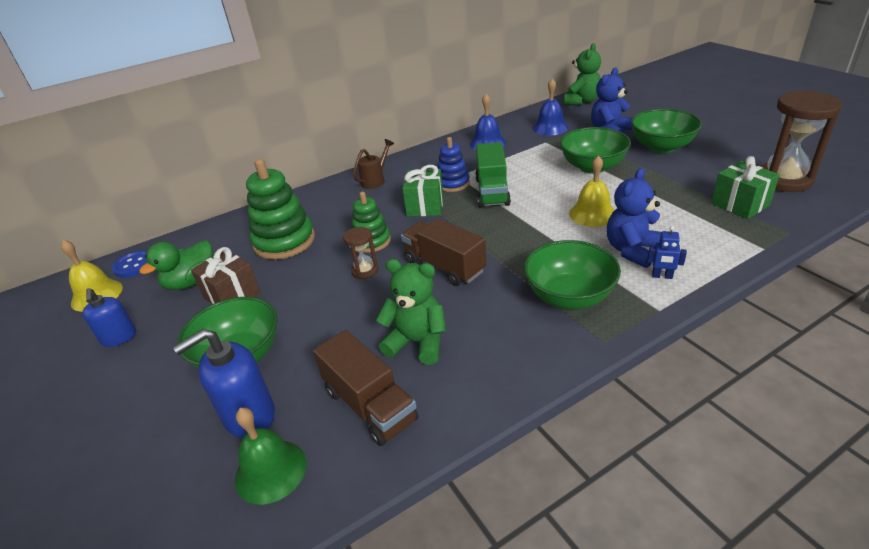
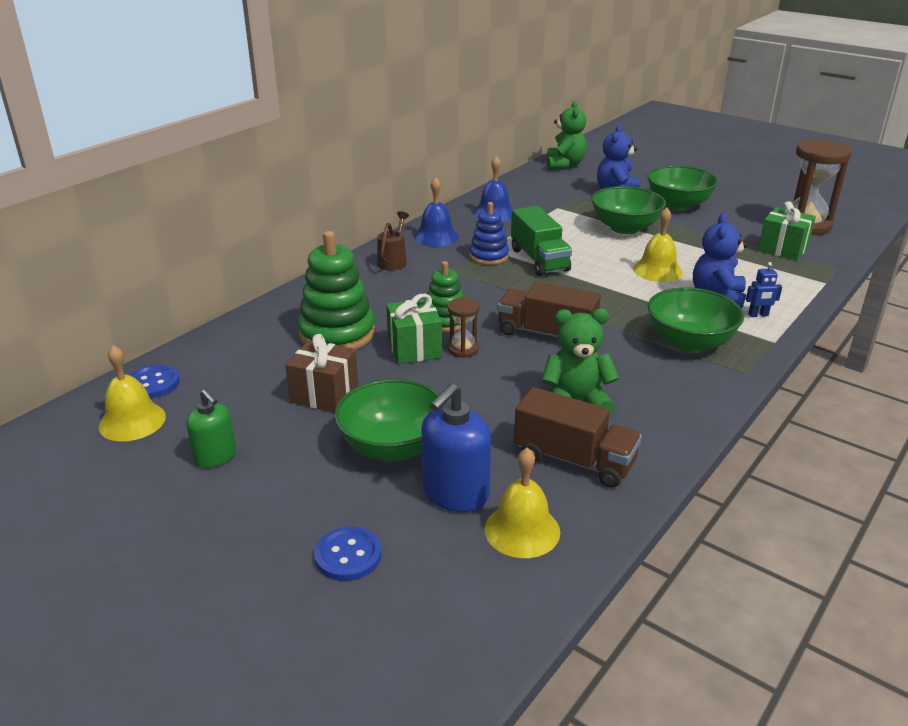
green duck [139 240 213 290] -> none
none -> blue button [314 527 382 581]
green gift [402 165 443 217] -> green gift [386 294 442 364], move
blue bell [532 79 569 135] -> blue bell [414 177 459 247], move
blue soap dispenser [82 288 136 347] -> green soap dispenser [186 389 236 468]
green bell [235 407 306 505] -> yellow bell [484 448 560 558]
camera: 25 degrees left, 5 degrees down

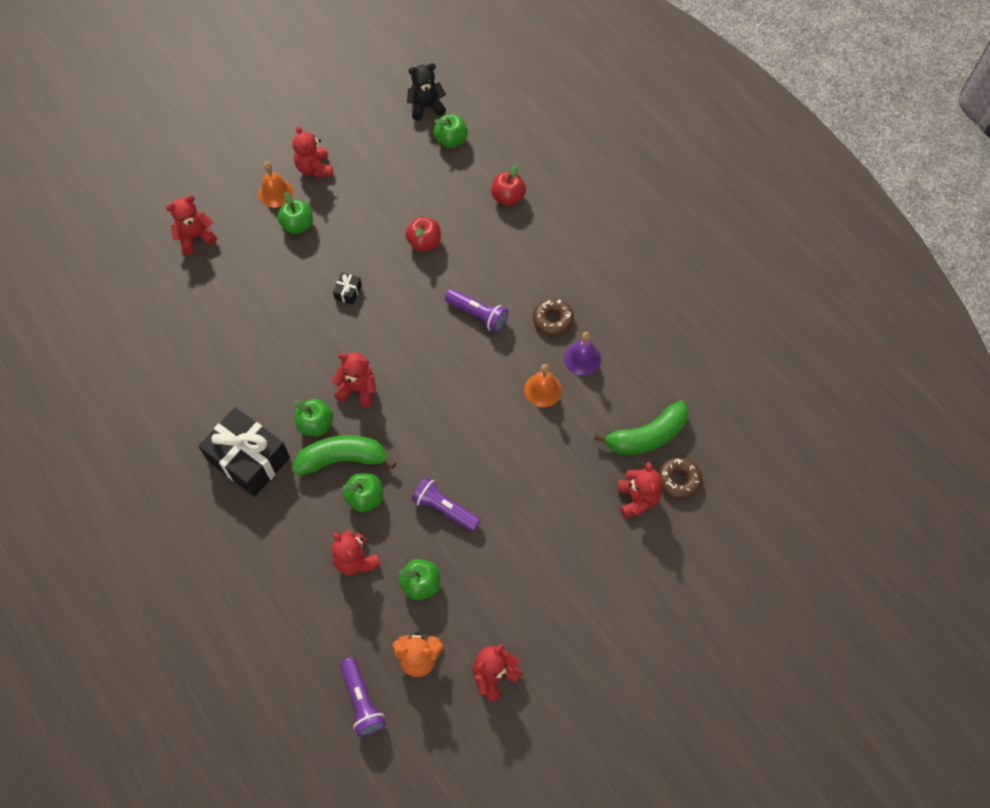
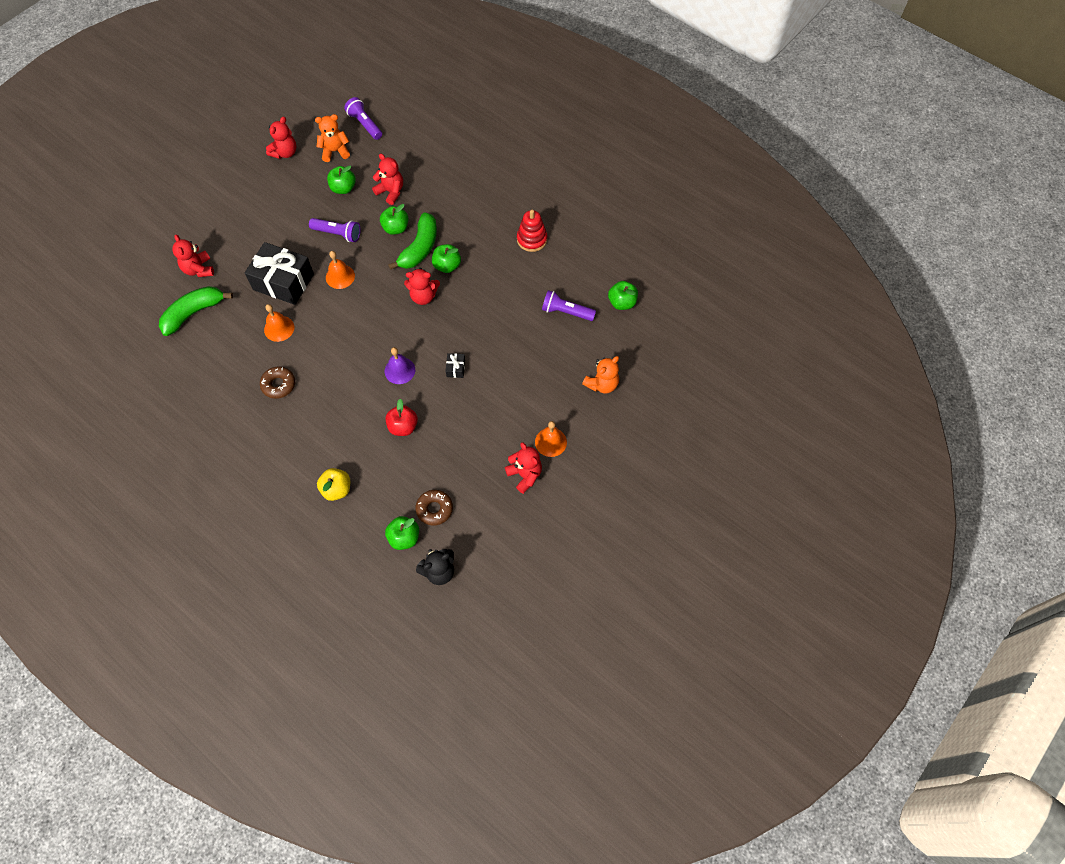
none -> orange bell [326 251 355 289]
none -> red stacking toy [517 210 547 252]
black gift [198 407 290 497] -> black gift [245 242 314 305], move
green apple [277 192 313 234] -> green apple [608 281 638 310], move
purple flashlight [445 289 508 333] -> purple flashlight [542 290 596 321], move
purple bell [564 332 601 376] -> purple bell [385 347 415 384], move
brown donut [658 457 702 500] -> brown donut [415 490 453 526], move
red teddy bear [166 195 217 255] -> orange teddy bear [582 356 619 394]
red apple [491 164 526 206] -> yellow apple [317 468 350 501]
green banana [293 435 396 475] -> green banana [388 212 437 270], 45 degrees counterclockwise
camera: 165 degrees right, 0 degrees up

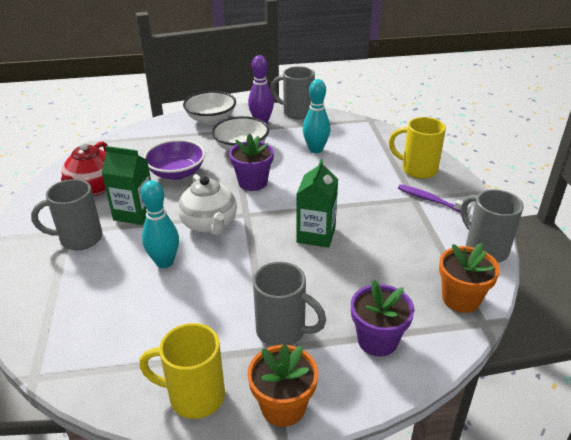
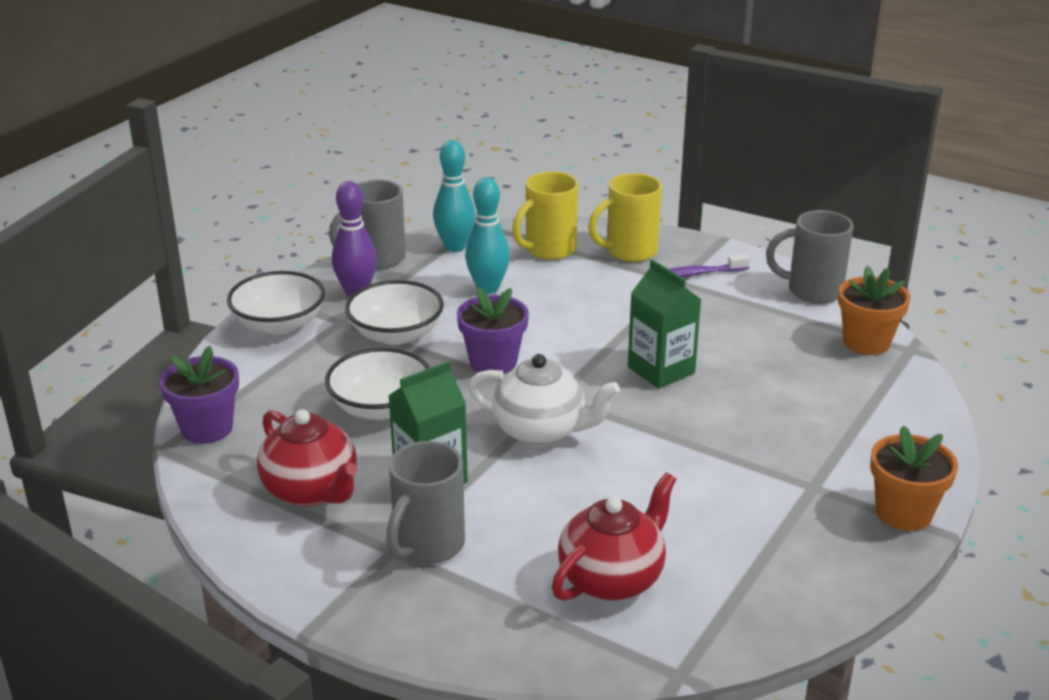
grey mug [253 262 326 346] -> none
none -> red teapot [552 473 676 601]
yellow mug [139 323 225 419] -> yellow mug [512 171 579 260], move
turquoise bowling pin [141 180 179 268] -> turquoise bowling pin [433 140 475 252], move
purple flower pot [351 279 414 357] -> purple flower pot [159 346 239 444], move
purple bowl [143 139 205 180] -> white bowl [325 348 430 420]
camera: 50 degrees left, 5 degrees down

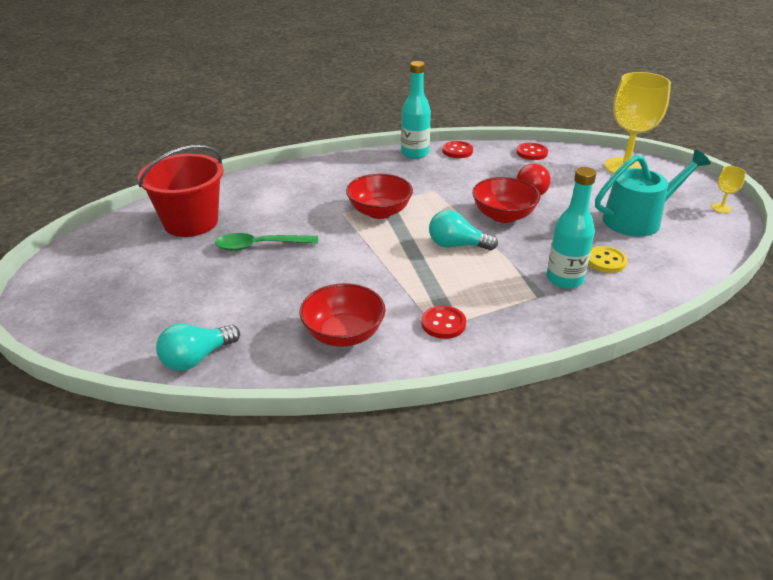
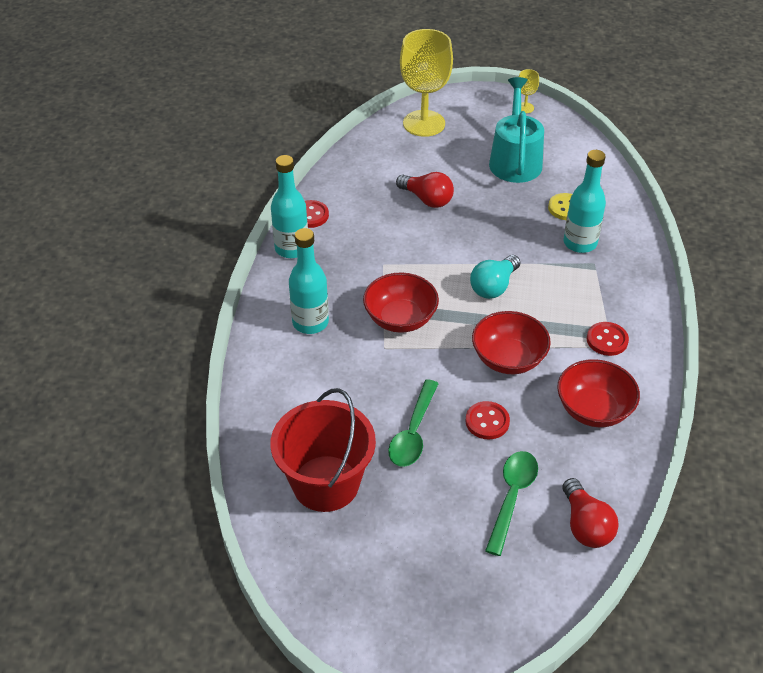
none -> turquoise bottle [289 228 329 334]
none -> green spoon [485 451 538 556]
red bowl [472 177 540 223] -> red bowl [472 311 551 374], move
red button [516 143 548 160] -> red button [465 401 510 439], move
turquoise light bulb [156 323 240 371] -> red light bulb [562 478 619 548]
camera: 65 degrees left, 10 degrees up

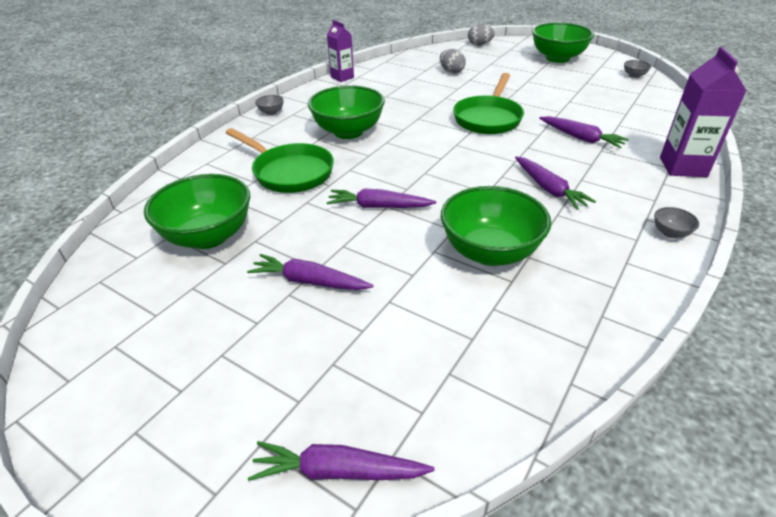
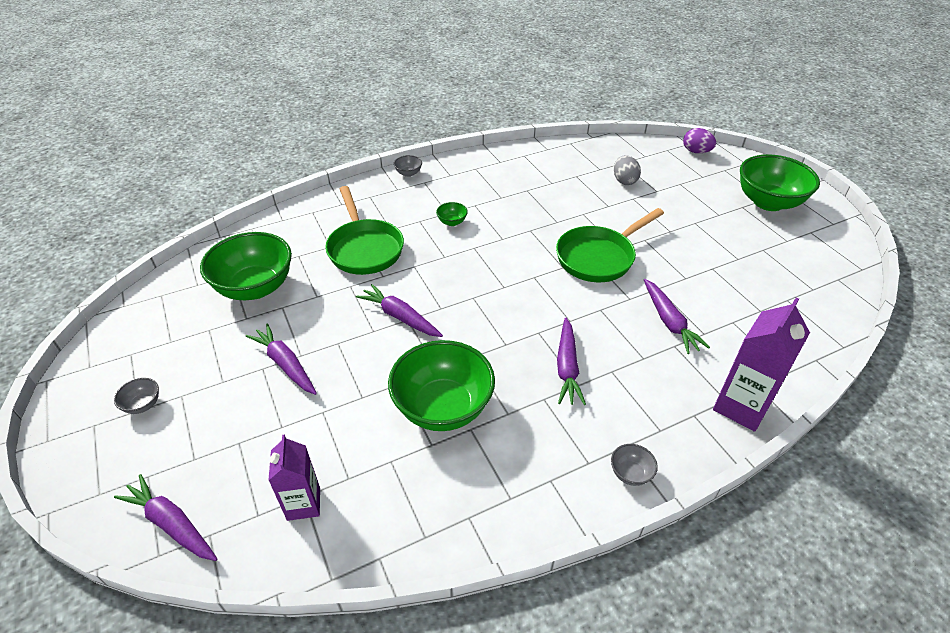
purple carton [327 20 354 82] -> purple carton [268 434 320 521], move
grey bowl [624 60 651 78] -> grey bowl [114 378 159 414], move
grey egg [468 24 495 45] -> purple egg [683 128 716 153]
green bowl [308 85 385 139] -> green bowl [436 202 468 226], x0.41
camera: 30 degrees right, 5 degrees up

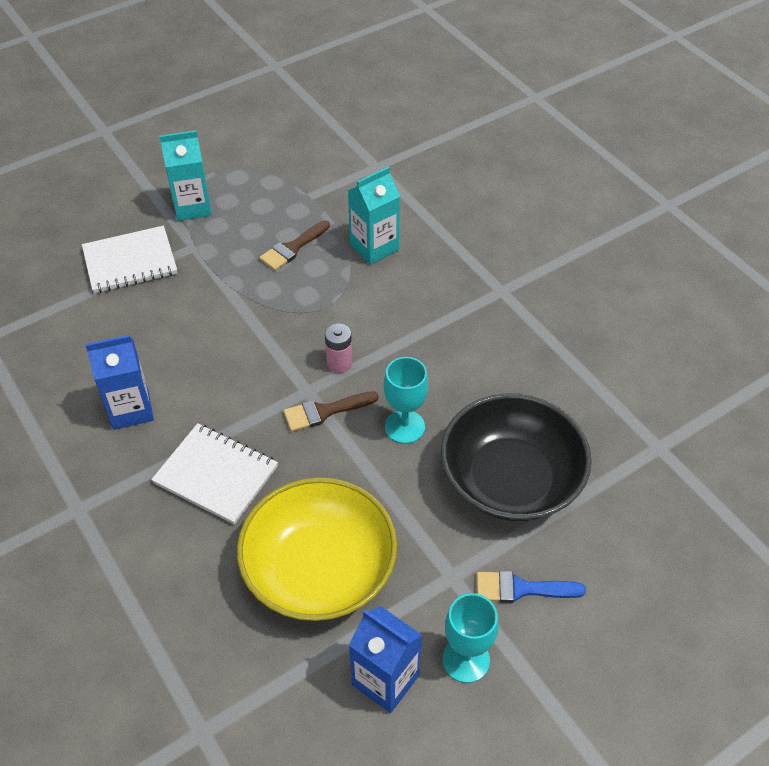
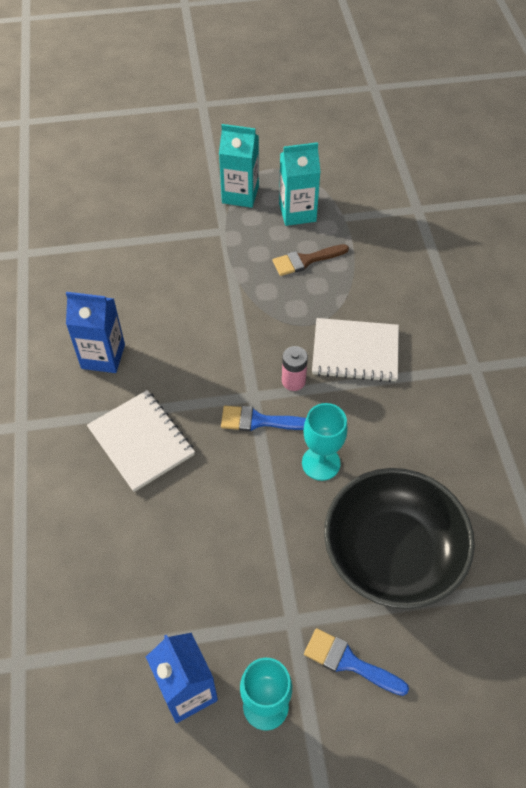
yellow bowl [237 477 397 621] -> none
white notebook [82 225 177 293] -> white notebook [312 318 399 382], move
turquoise carton [348 166 400 265] -> turquoise carton [279 142 320 226], move
brown brush [283 391 378 432] -> blue brush [221 406 306 431]
camera: 25 degrees right, 5 degrees up

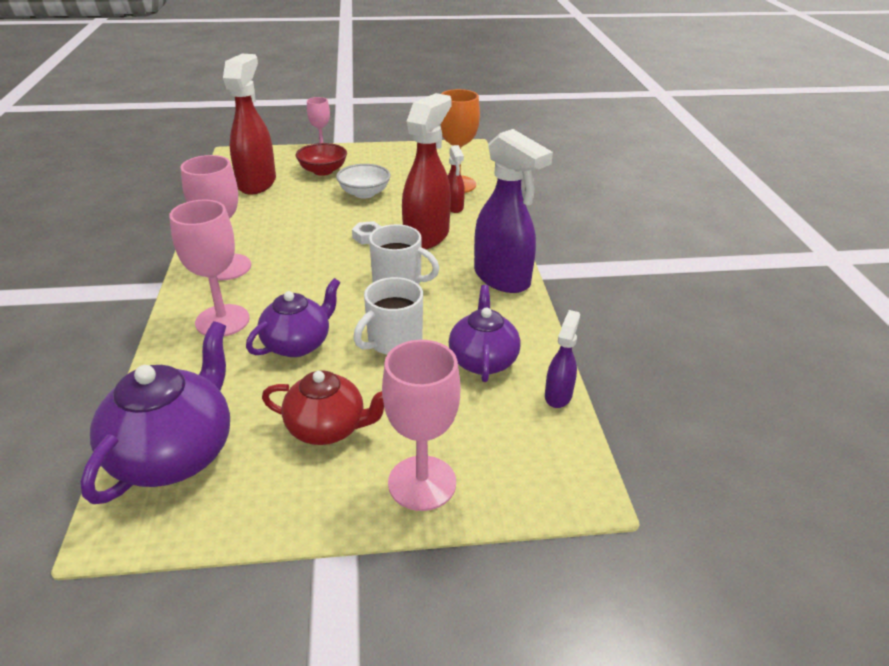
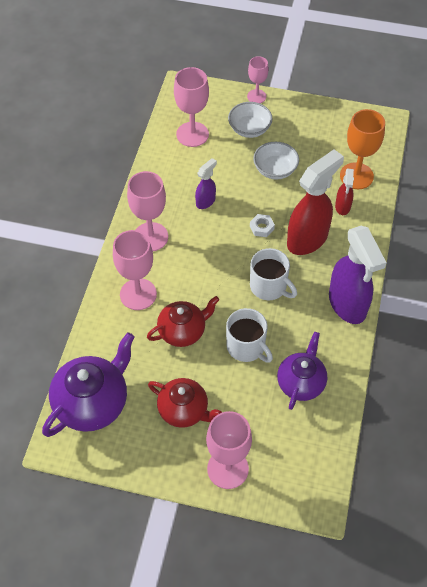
purple spray bottle [545 310 580 408] -> purple spray bottle [195 158 217 209], move
red spray bottle [223 54 276 195] -> pink goblet [174 67 209 147]
purple teapot [246 278 341 357] -> red teapot [147 296 219 347]
red bowl [296 143 347 176] -> white bowl [228 102 272 138]
white mug [353 277 423 355] -> white mug [226 308 273 363], 105 degrees counterclockwise
camera: 20 degrees right, 20 degrees up

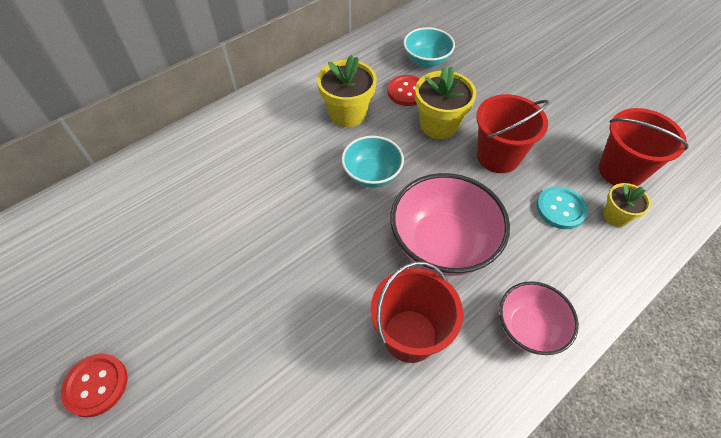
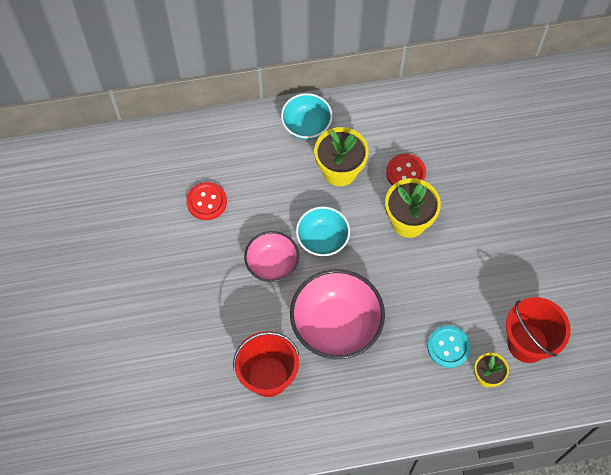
red bucket [476 94 549 173] -> none
red button [61 353 128 417] -> red button [186 182 227 220], move
turquoise bowl [403 27 455 67] -> turquoise bowl [281 93 333 140], move
pink bowl [499 281 579 355] -> pink bowl [244 231 299 282], move
camera: 30 degrees right, 10 degrees up

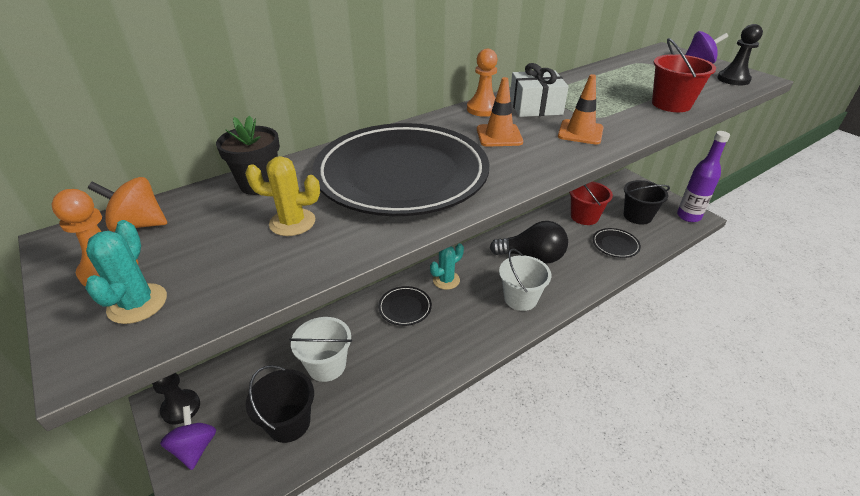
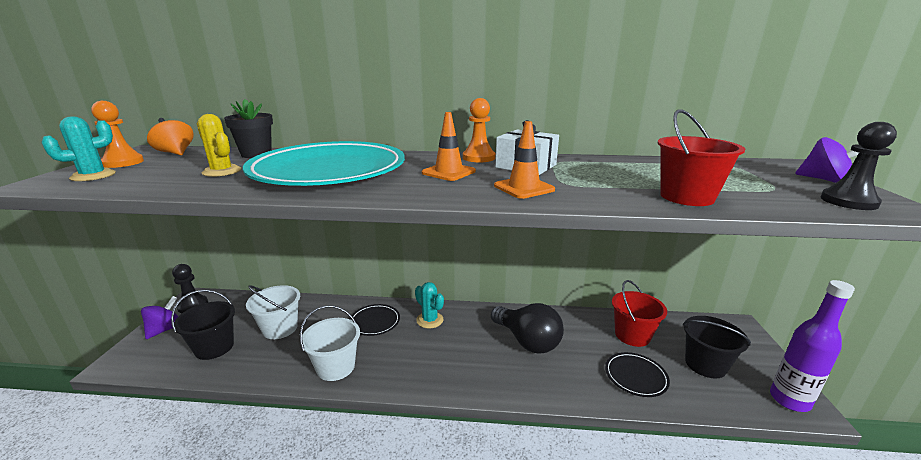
white bucket [499 249 551 311] -> white bucket [300 305 360 381], move
black plate [313 123 489 216] -> turquoise plate [243 141 405 186]
turquoise cactus [430 243 464 290] -> turquoise cactus [415 282 444 329], 45 degrees clockwise
camera: 40 degrees right, 15 degrees down

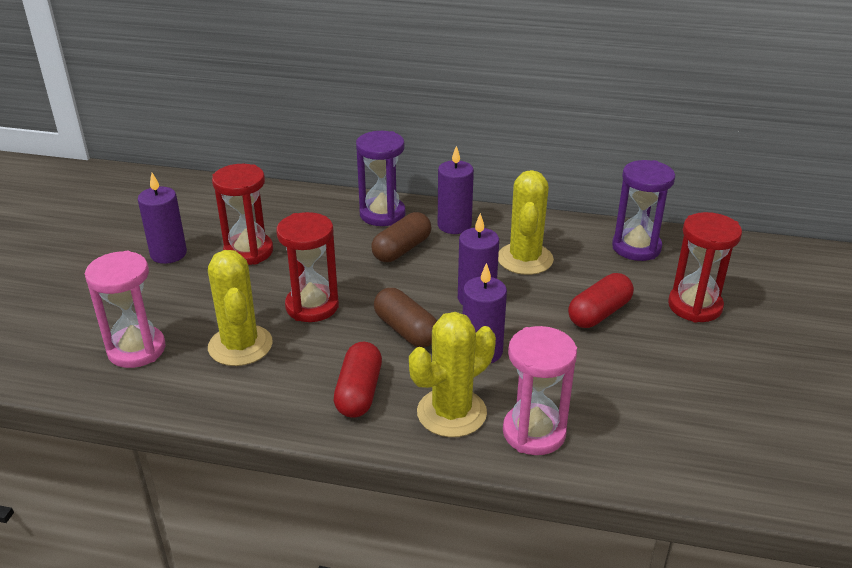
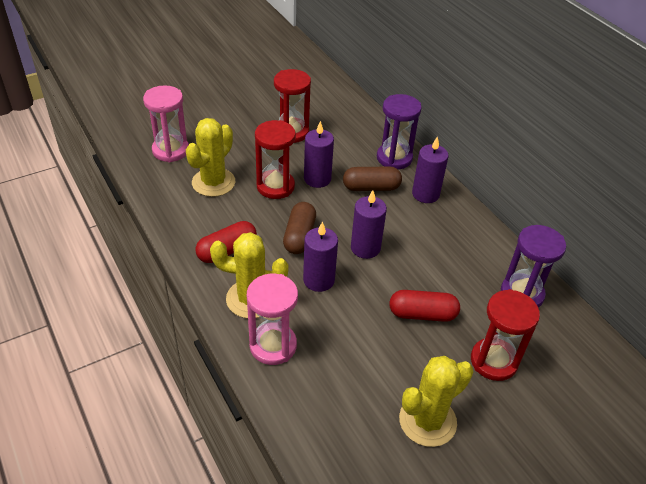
purple candle [138 173 187 264] -> purple candle [304 121 334 188], move
yellow cactus [498 170 554 275] -> yellow cactus [399 356 473 447], move
camera: 45 degrees right, 10 degrees up

